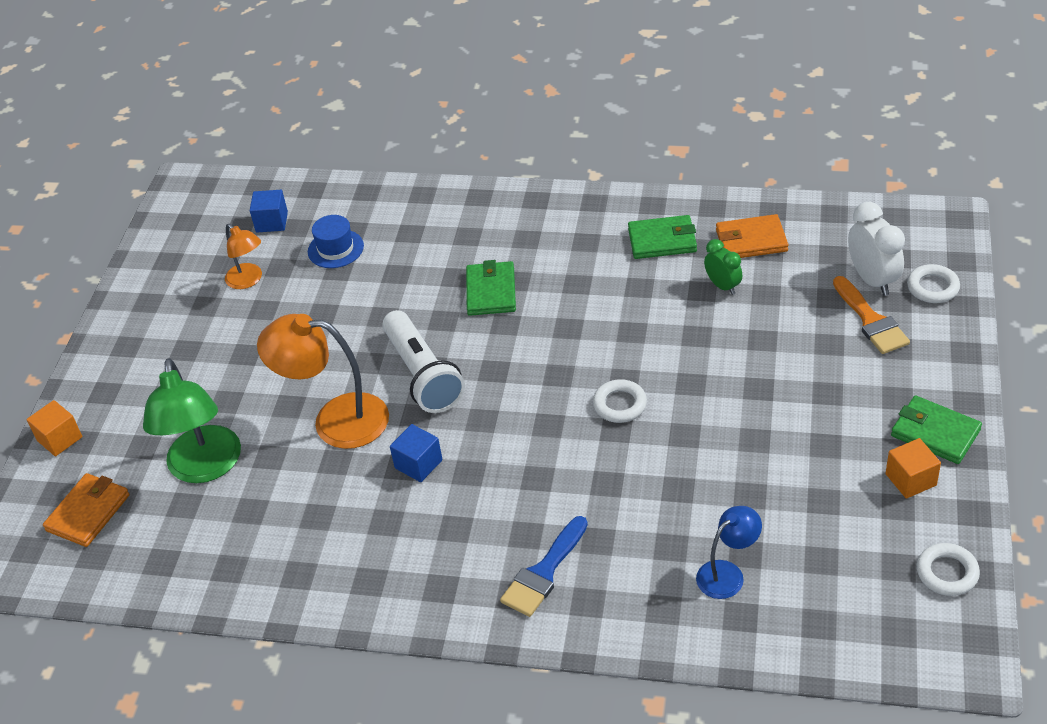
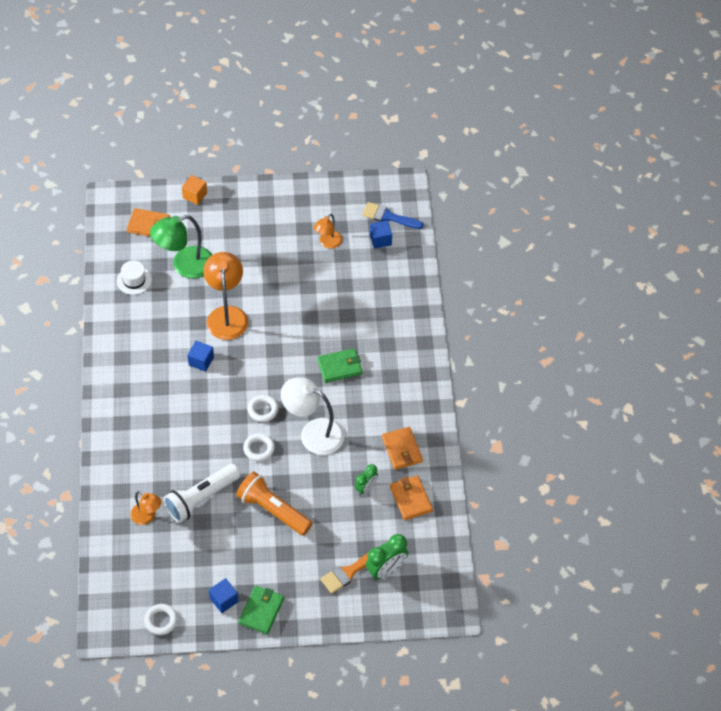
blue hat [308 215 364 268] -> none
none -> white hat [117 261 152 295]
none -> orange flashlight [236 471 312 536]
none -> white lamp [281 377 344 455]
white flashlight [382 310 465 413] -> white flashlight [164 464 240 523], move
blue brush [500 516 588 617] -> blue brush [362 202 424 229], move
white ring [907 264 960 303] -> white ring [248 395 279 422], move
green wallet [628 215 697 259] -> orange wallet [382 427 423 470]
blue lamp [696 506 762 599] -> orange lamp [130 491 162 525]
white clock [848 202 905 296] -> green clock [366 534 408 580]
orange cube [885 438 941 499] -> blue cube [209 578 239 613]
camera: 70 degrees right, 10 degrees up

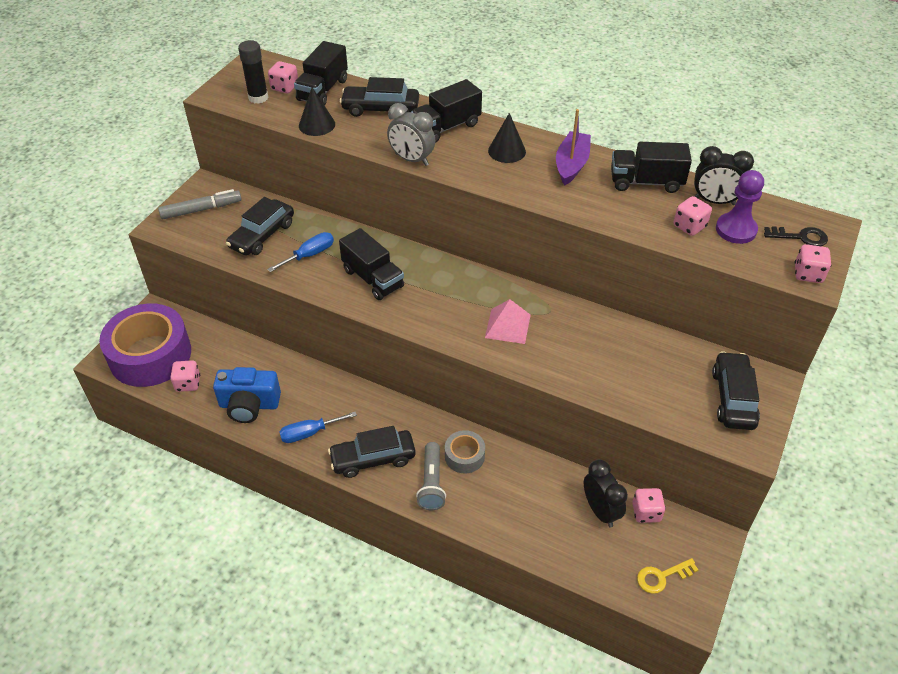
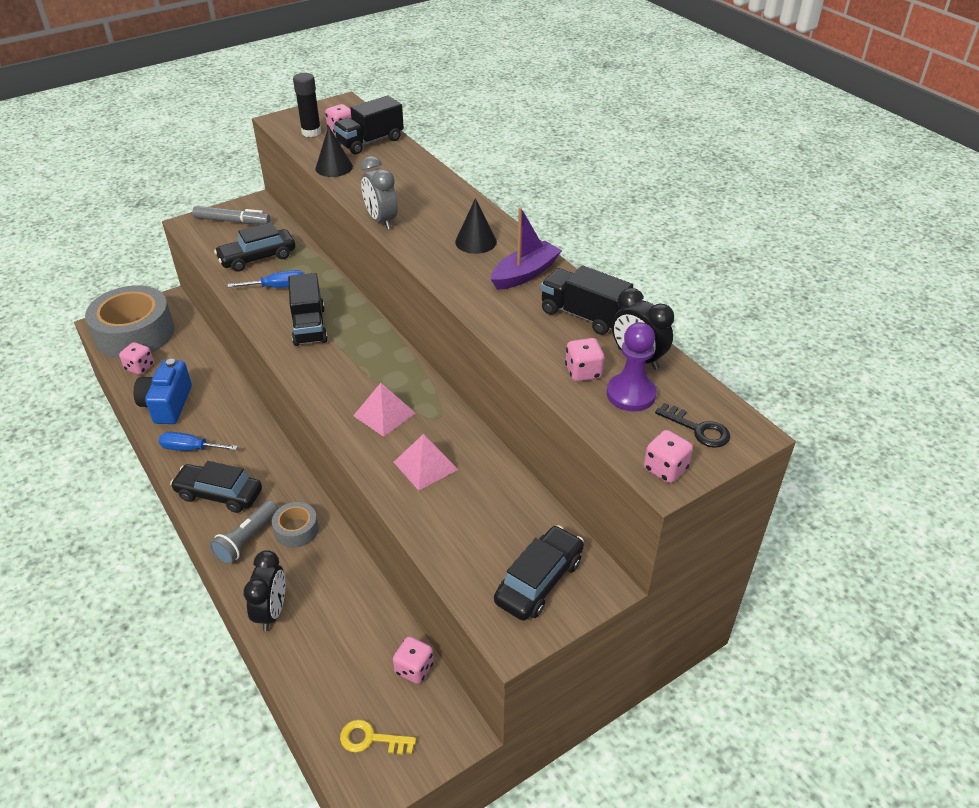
black car [340 77 419 117] -> none
black truck [411 79 482 143] -> none
none -> pink pyramid [394 434 458 491]
black clock [584 460 628 528] -> black clock [243 550 285 631], move
purple tape [99 303 191 387] -> grey tape [85 285 174 359]
blue camera [213 367 281 423] -> blue camera [134 359 192 424], 60 degrees clockwise
camera: 30 degrees right, 5 degrees down

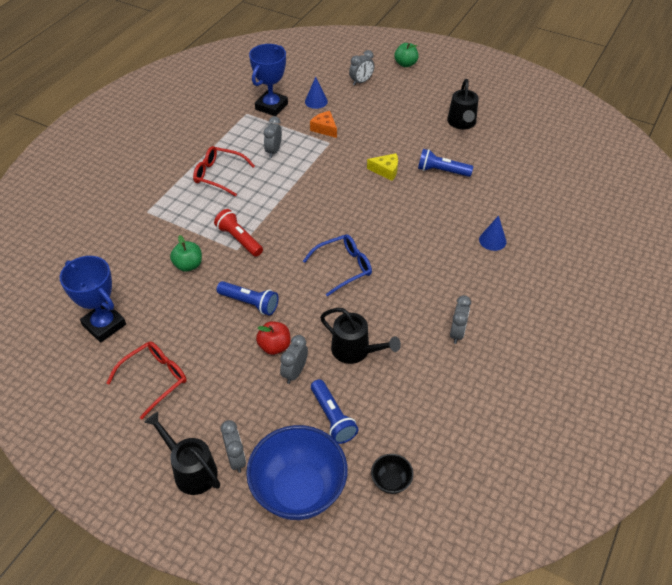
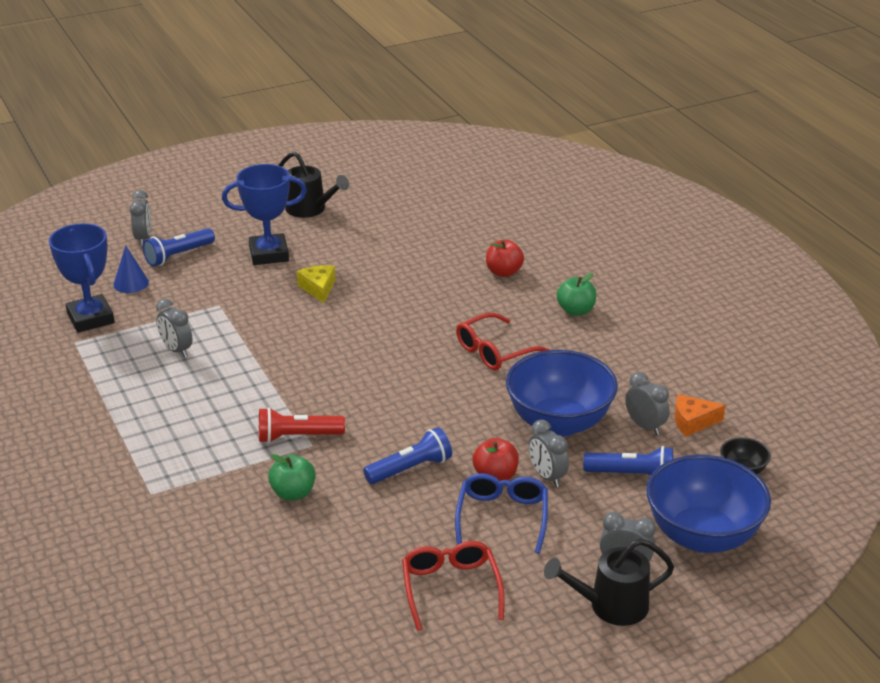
blue trophy [60 256 126 343] -> blue trophy [222 164 307 265], move
red glasses [193 146 255 196] -> red glasses [456 313 550 370], move
blue glasses [303 234 372 297] -> blue glasses [455 473 548 554], move
orange cheese [310 111 337 138] -> orange cheese [675 394 726 437], move
green apple [394 43 419 67] -> green apple [557 273 596 316], move
blue flashlight [418 149 474 177] -> blue flashlight [143 228 215 267], move
grey clock [450 295 471 344] -> grey clock [625 372 670 435], move
black watering can [320 308 401 364] -> blue bowl [506 350 618 437]
blue cone [479 215 507 251] -> red apple [486 240 524 277]
yellow cheese [367 153 398 181] -> yellow cheese [297 265 335 303], 60 degrees counterclockwise
camera: 55 degrees left, 15 degrees down

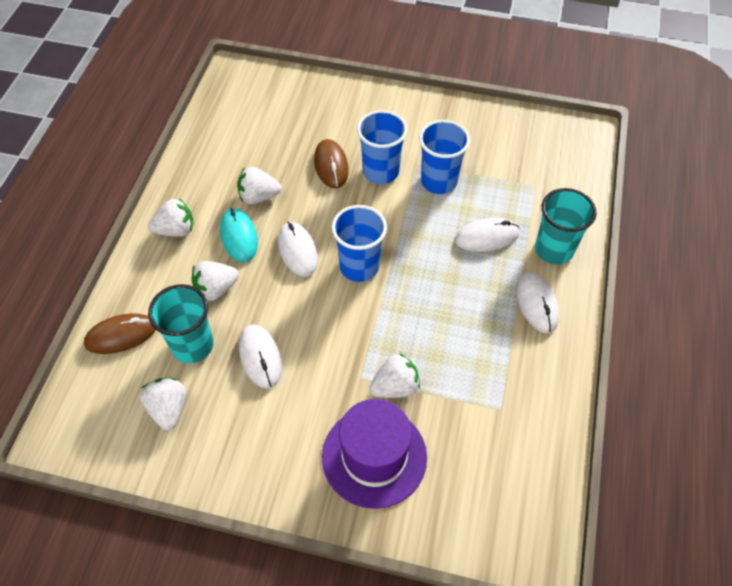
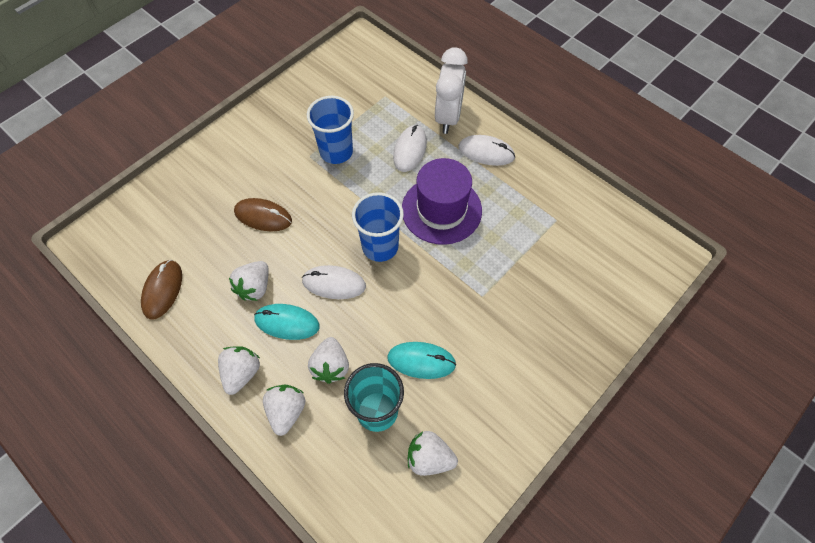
blue cup [357 110 407 184] -> none
brown mouse [84 313 156 354] -> brown mouse [141 260 182 320], move
purple hat [322 399 427 509] -> purple hat [402 158 482 245], move
white strawberry [369 353 420 398] -> white strawberry [263 384 306 436], move
turquoise cup [535 188 597 265] -> white clock [435 47 468 134]
white mouse [239 325 282 389] -> turquoise mouse [387 342 456 379]
camera: 60 degrees left, 5 degrees up

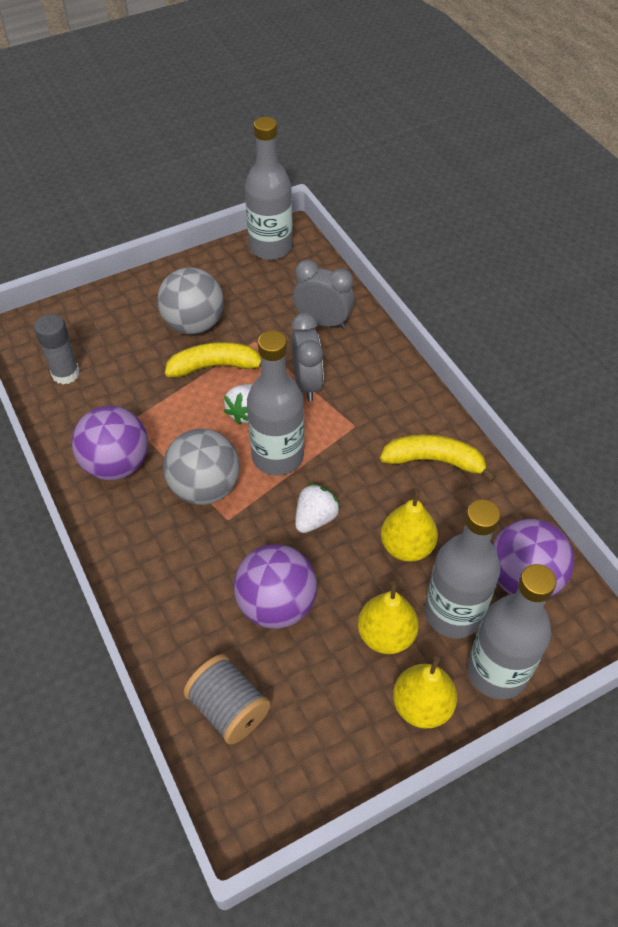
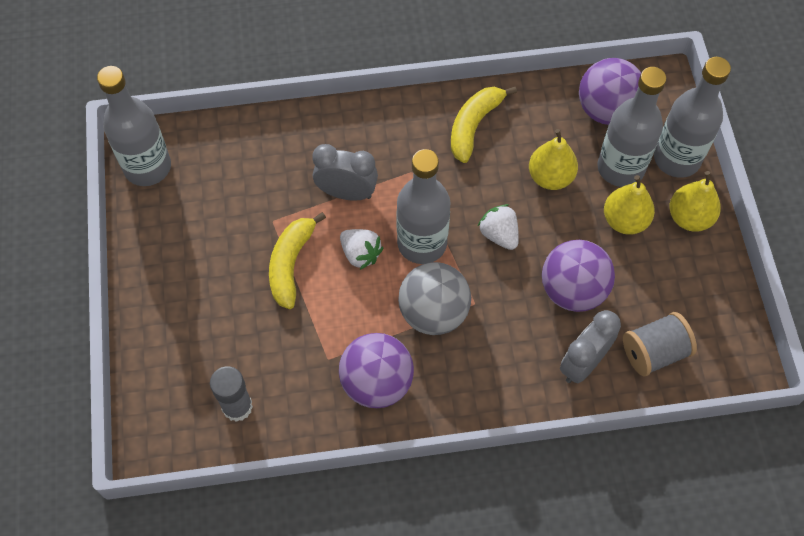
grey ball [157 267 224 335] -> none
grey clock [293 260 355 329] -> grey clock [560 310 621 383], move
camera: 70 degrees left, 10 degrees up

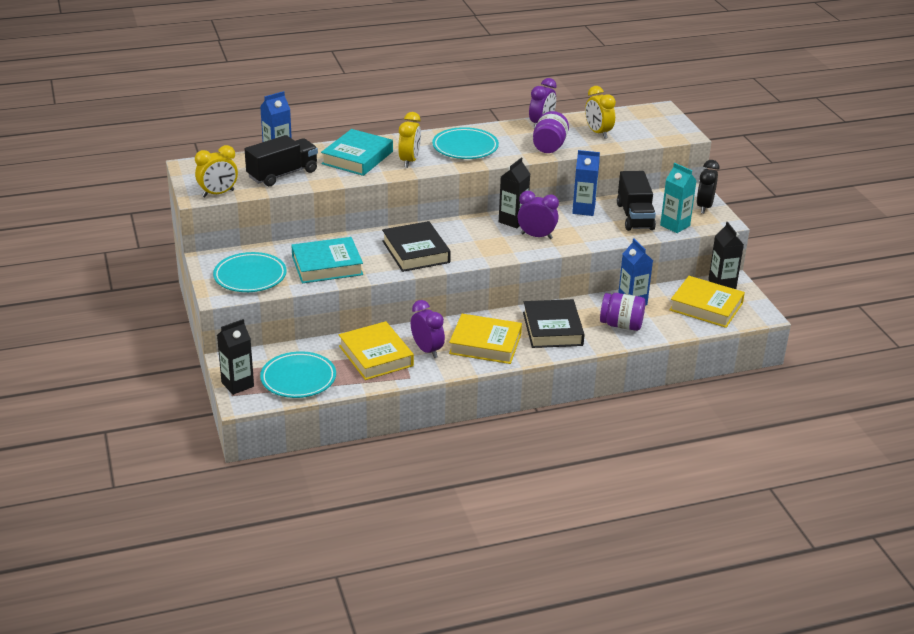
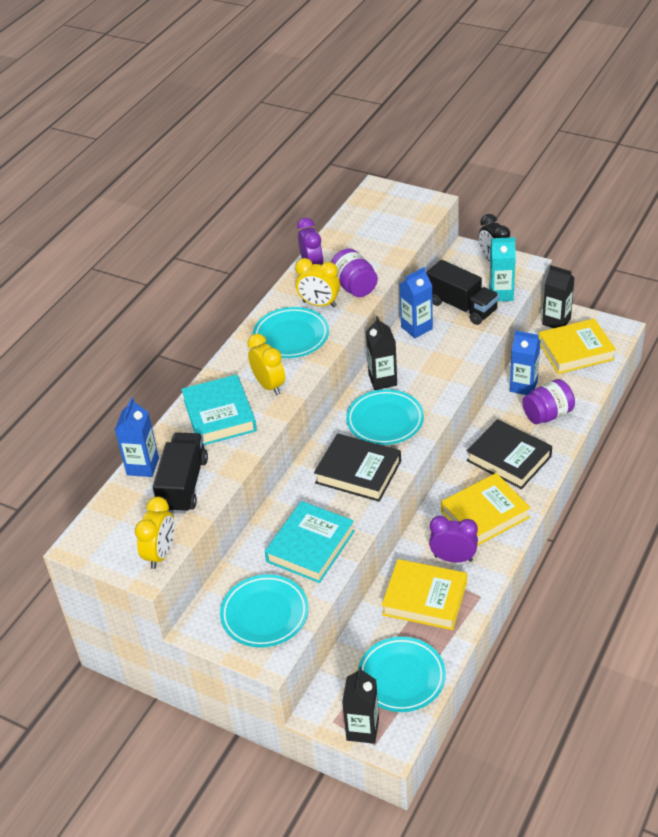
purple clock [518 191 559 239] -> none
none -> turquoise plate [346 389 424 445]
yellow clock [585 86 616 139] -> yellow clock [295 258 340 307], move
camera: 40 degrees left, 10 degrees up

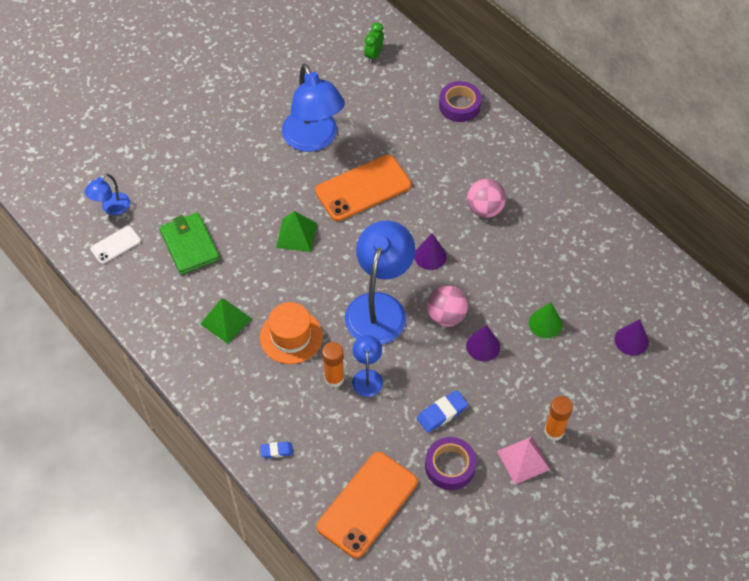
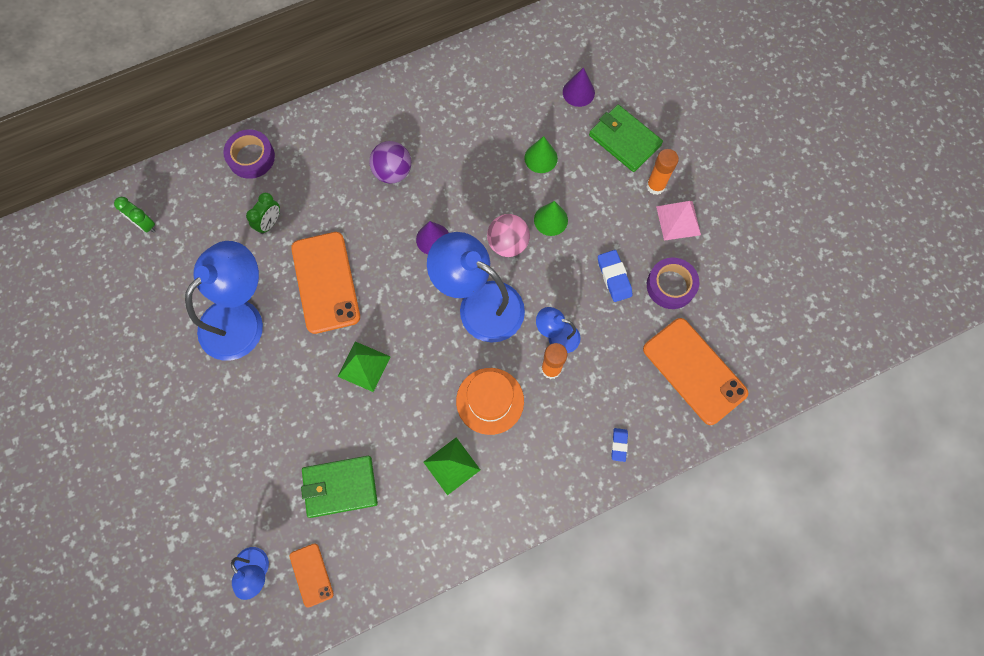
none -> green clock [246 193 280 234]
none -> green wallet [589 105 663 172]
white phone [90 226 141 264] -> orange phone [290 544 334 607]
purple cone [466 325 500 361] -> green cone [534 201 568 236]
pink ball [467 179 506 218] -> purple ball [369 141 411 183]
blue lamp [282 63 345 152] -> blue lamp [185 241 263 361], 45 degrees counterclockwise
camera: 75 degrees left, 15 degrees up

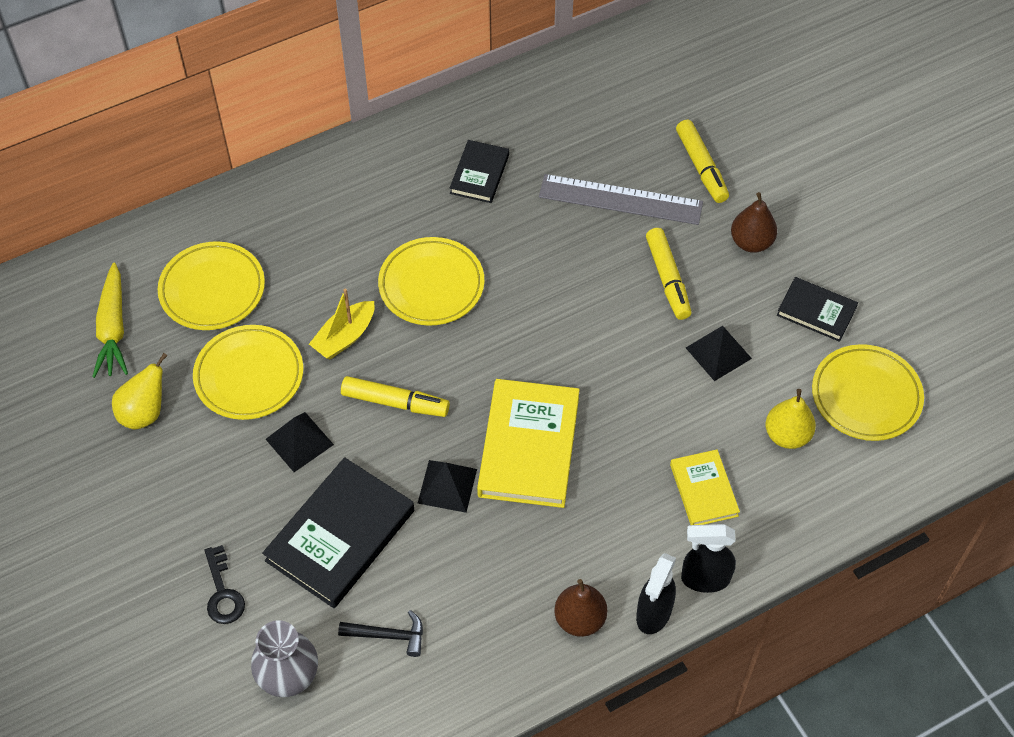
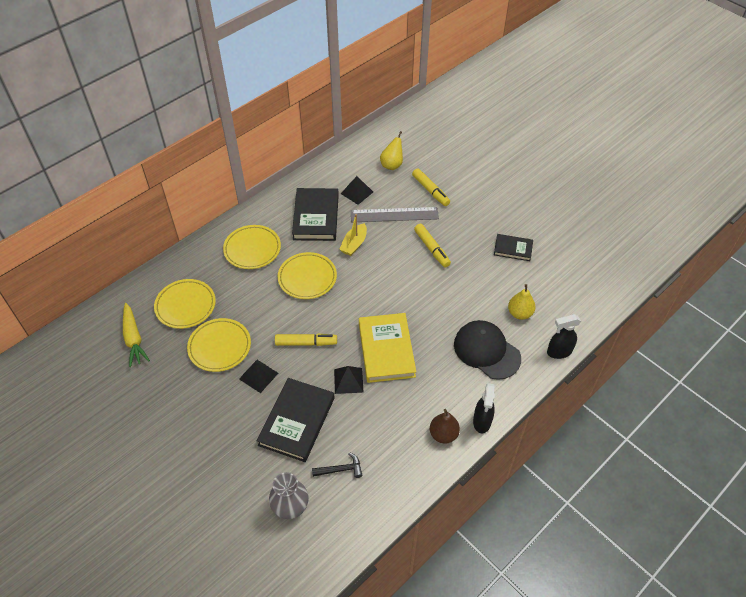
black key [204 545 245 624] -> none
brown pear [731 192 777 253] -> none
yellow pear [112 353 168 429] -> yellow pear [380 131 403 170], move
yellow boat [309 288 374 359] -> yellow boat [339 214 367 256], move
black spray bottle [681 524 736 593] -> black spray bottle [547 314 581 359], move
black pyramid [686 326 752 381] -> black pyramid [341 176 373 205], move
yellow plate [812 344 924 441] -> yellow plate [223 225 281 269], move
yellow book [670 450 740 525] -> black cap [454 320 521 380]
black book [450 140 509 203] -> black book [292 188 339 241], x1.78
camera: 15 degrees left, 5 degrees down

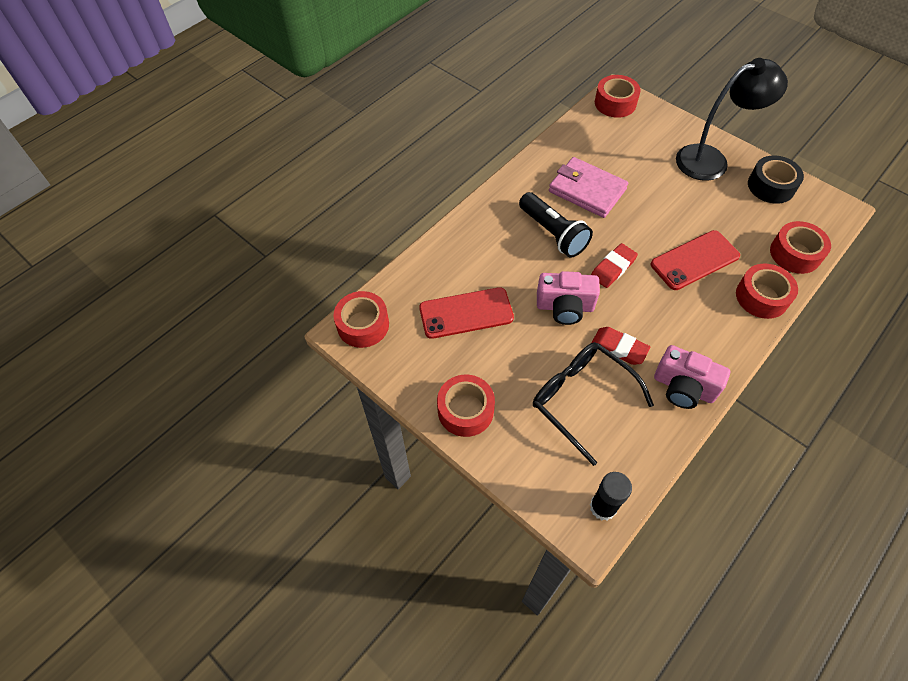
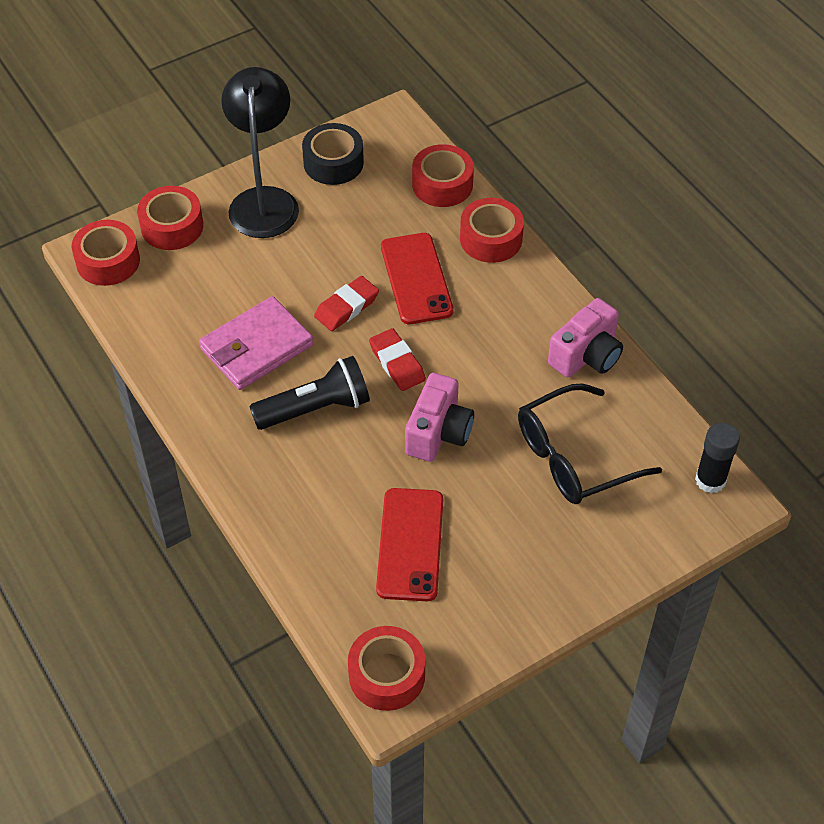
red tape [437 375 495 437] -> red tape [137 186 203 250], move
red eraser [591 327 650 365] -> red eraser [314 276 379 331], move
camera: 75 degrees left, 5 degrees down

